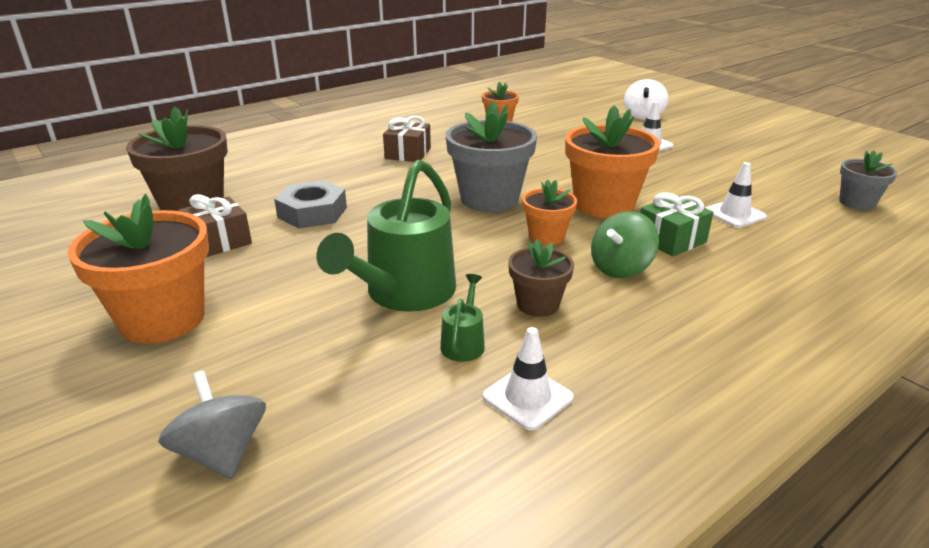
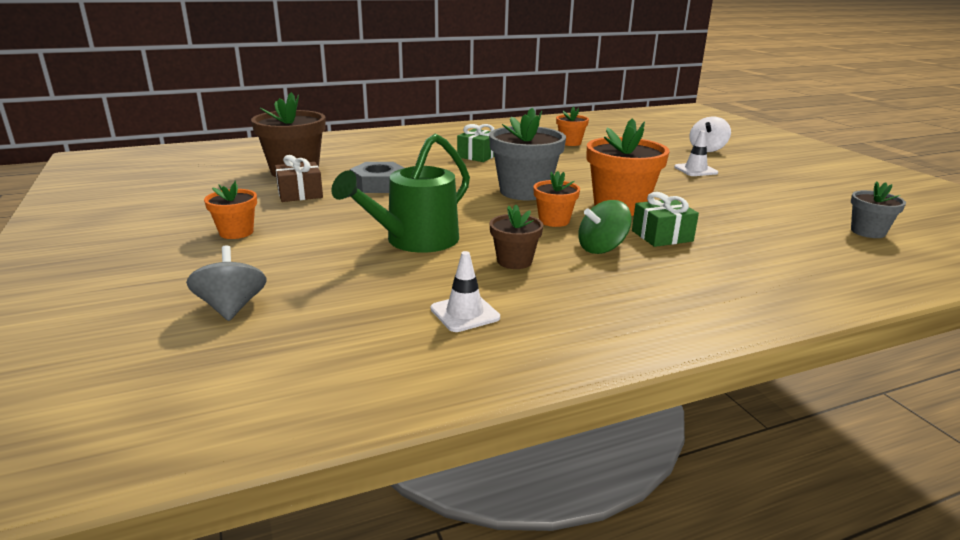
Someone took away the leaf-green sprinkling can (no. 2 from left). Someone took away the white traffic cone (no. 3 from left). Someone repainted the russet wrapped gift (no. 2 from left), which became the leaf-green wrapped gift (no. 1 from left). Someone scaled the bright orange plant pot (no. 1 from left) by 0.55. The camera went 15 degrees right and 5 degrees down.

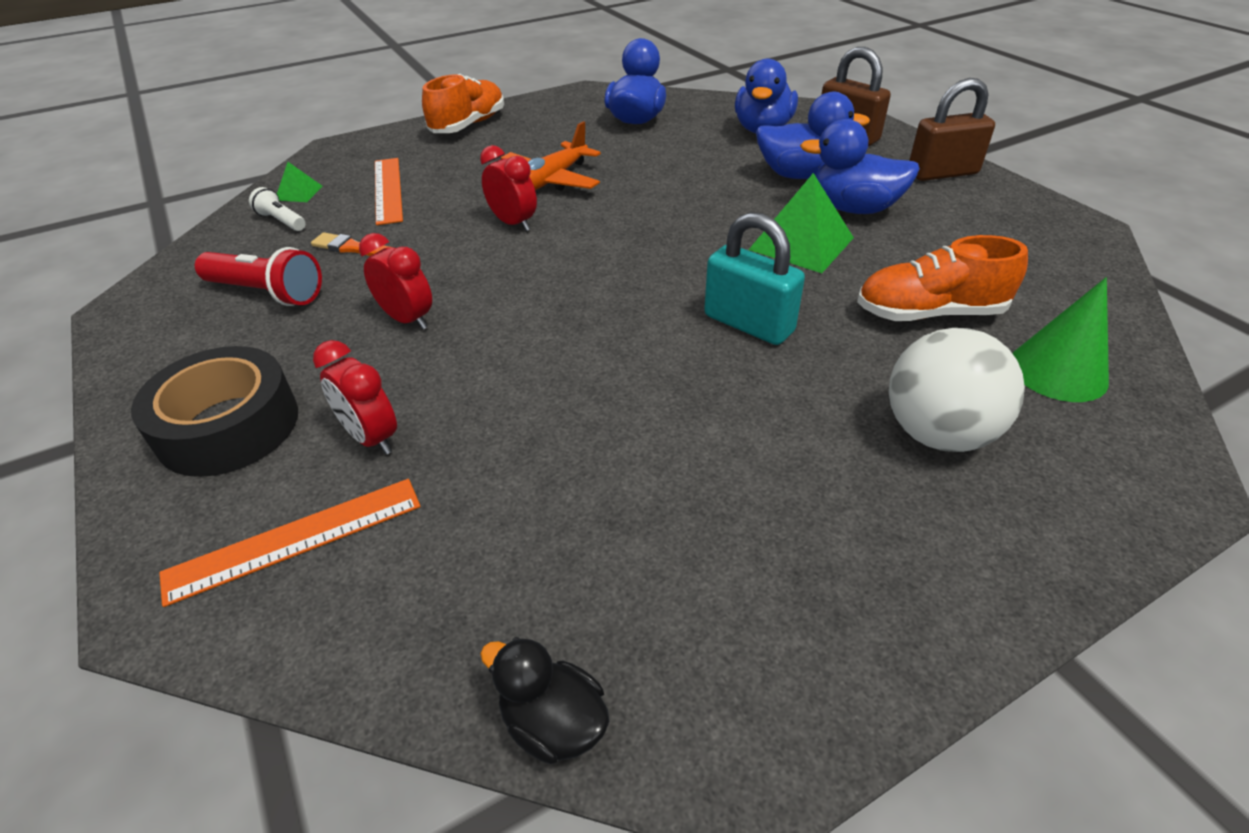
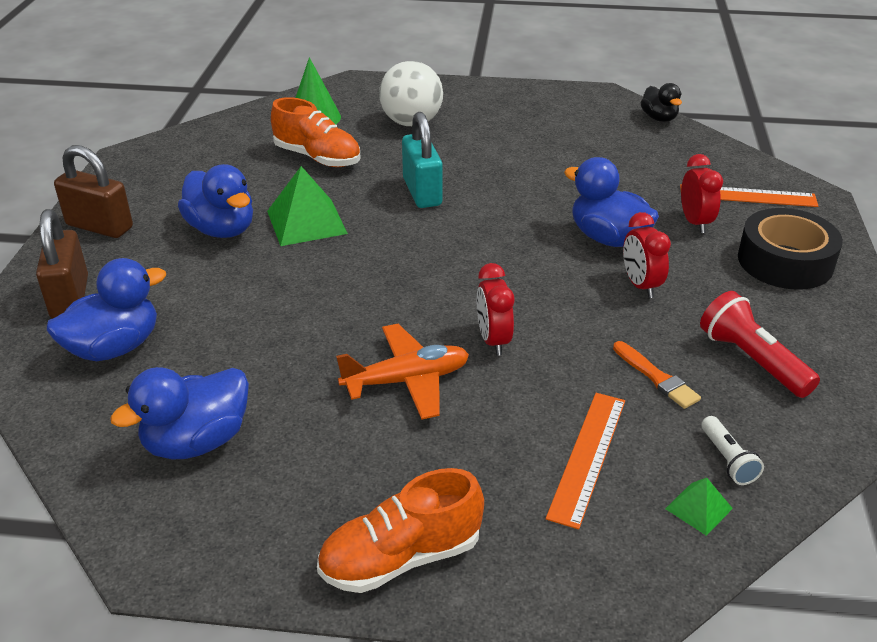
Someone carried the cobalt rubber duck (no. 3 from left in the first image). The camera went 145 degrees left and 5 degrees down.

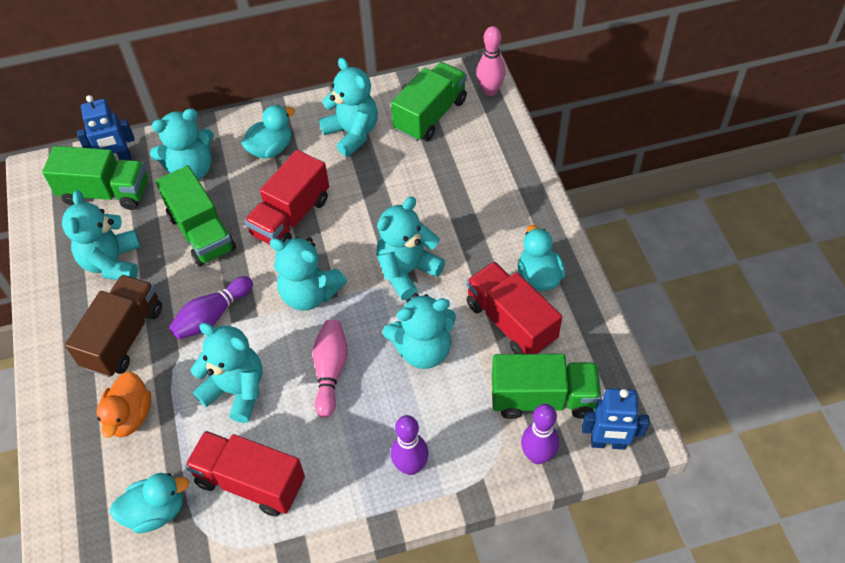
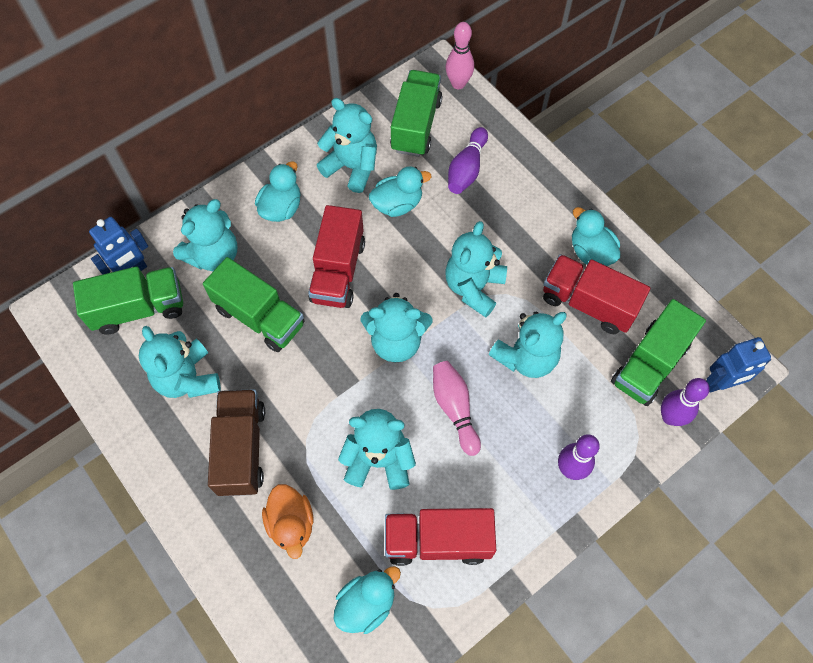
Someone put down the teal rubber duck (no. 3 from left). Someone carried the royal purple skittle (no. 1 from left). Someone rotated the leaf-green truck (no. 4 from left) by 150 degrees clockwise. The camera went 25 degrees left and 10 degrees up.

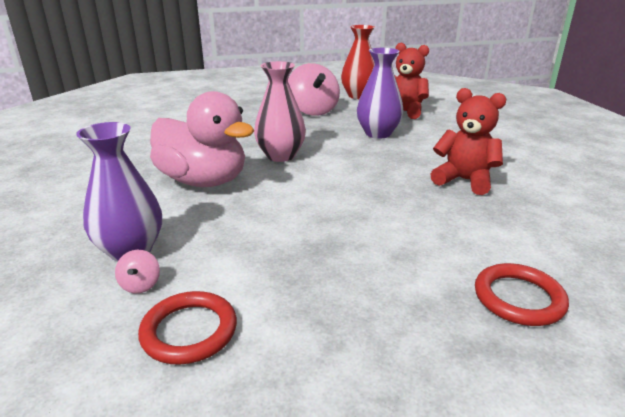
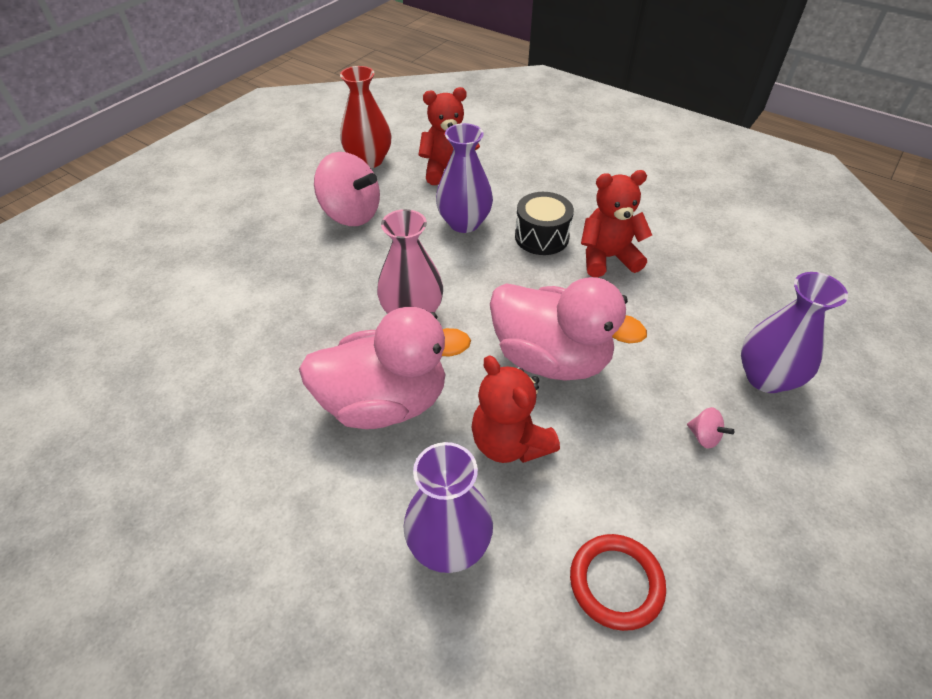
Someone put down the crimson teddy bear (no. 2 from left). Someone put down the rose-pink rubber duck (no. 2 from left). Someone put down the black drum. Someone carried the rose-pink toy top (no. 1 from left in the first image). Someone swapped the crimson ring (no. 2 from left) for the royal purple flower vase (no. 3 from left). The camera went 40 degrees left and 20 degrees up.

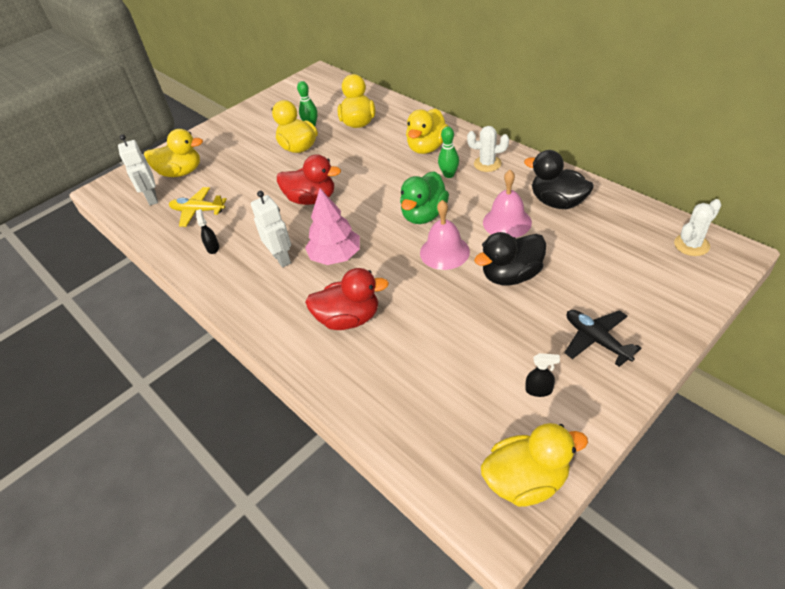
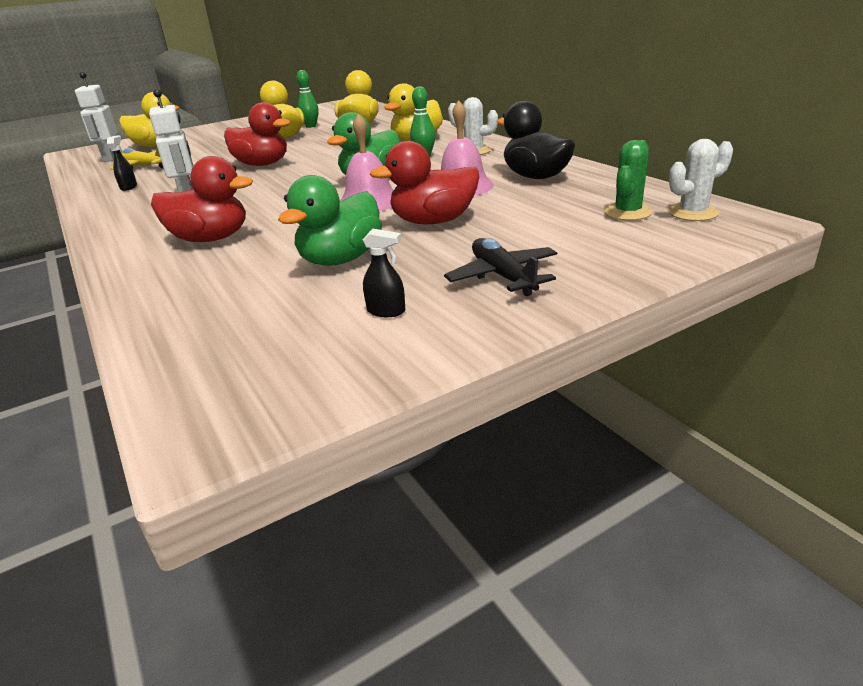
Someone took away the rose-pink fir tree. Someone took away the golden rubber duck (no. 5 from left). Someone put down the leaf-green rubber duck (no. 1 from left). Someone put down the leaf-green saguaro cactus. Someone repainted the black rubber duck (no. 1 from left), which became the crimson rubber duck (no. 3 from left). The camera went 10 degrees right and 15 degrees down.

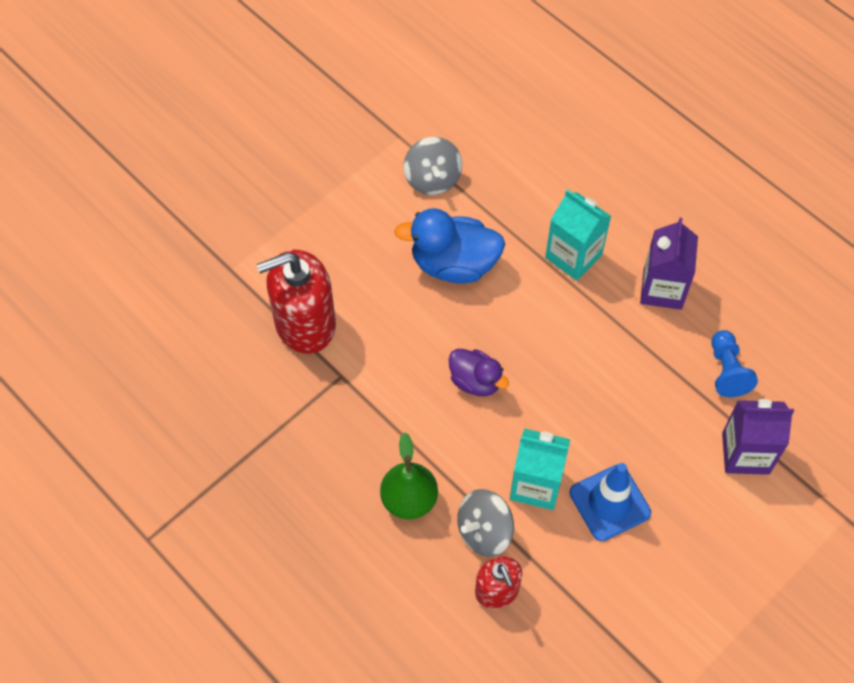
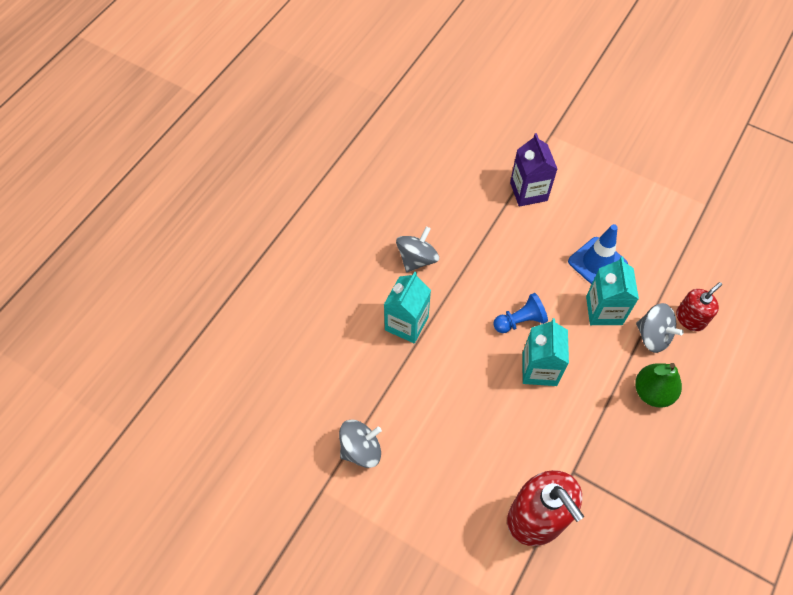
Someone took away the cobalt rubber duck. Someone carried the cobalt game pawn. Someone swapped the royal purple rubber duck for the teal milk carton (no. 2 from left). Someone swapped the royal purple milk carton (no. 1 from left) for the grey toy top (no. 2 from left). The camera went 105 degrees left and 0 degrees up.

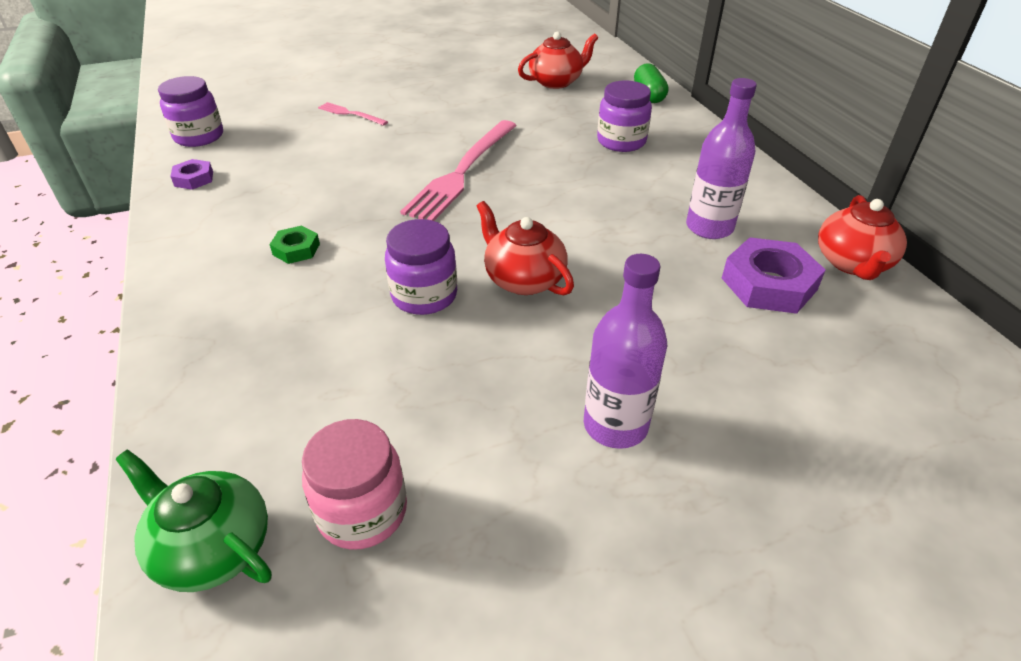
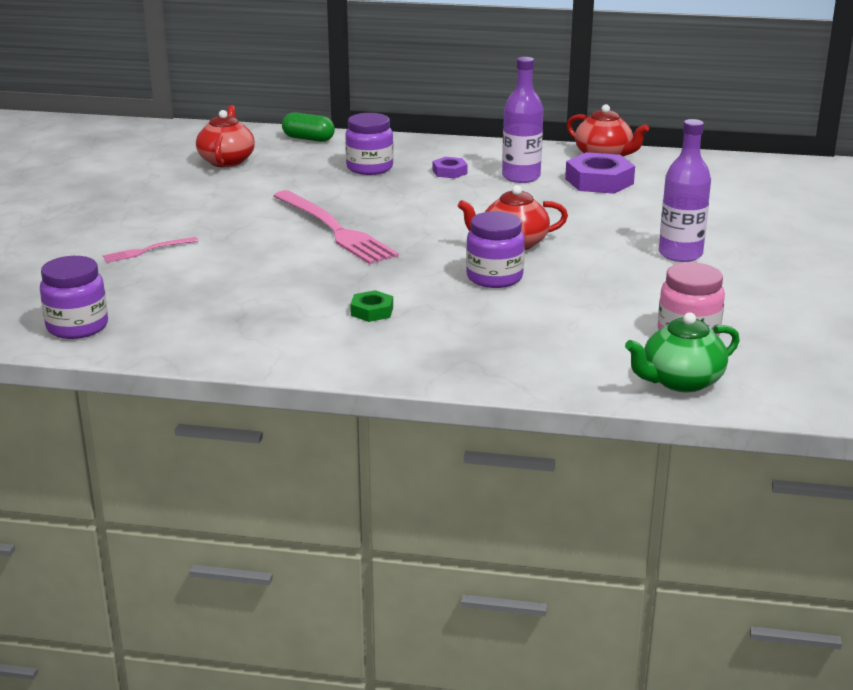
Someone carried the royal purple nut (no. 1 from left). The camera went 60 degrees left and 15 degrees down.

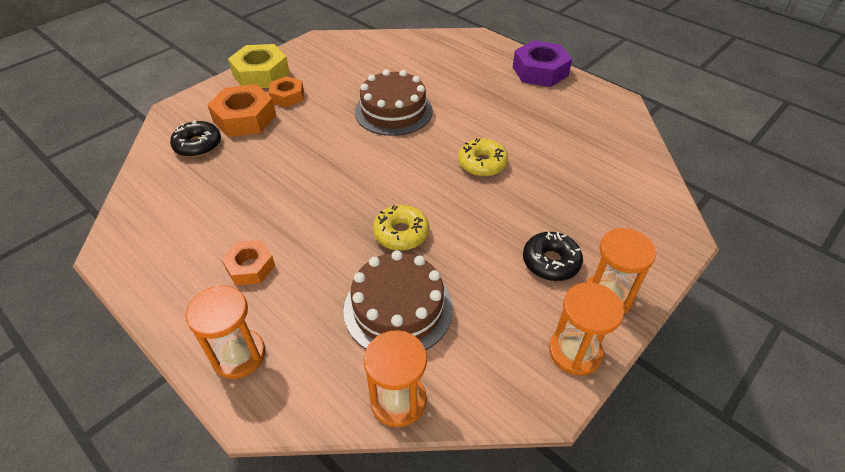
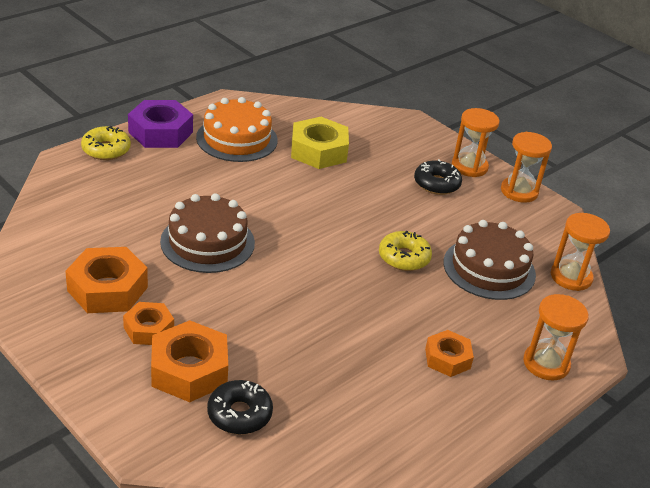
Someone put down the bright orange nut (no. 1 from left). Someone put down the bright orange cake. Someone carried the golden nut. Someone carried the golden glazed donut (no. 2 from left in the first image). The camera went 90 degrees left and 10 degrees down.

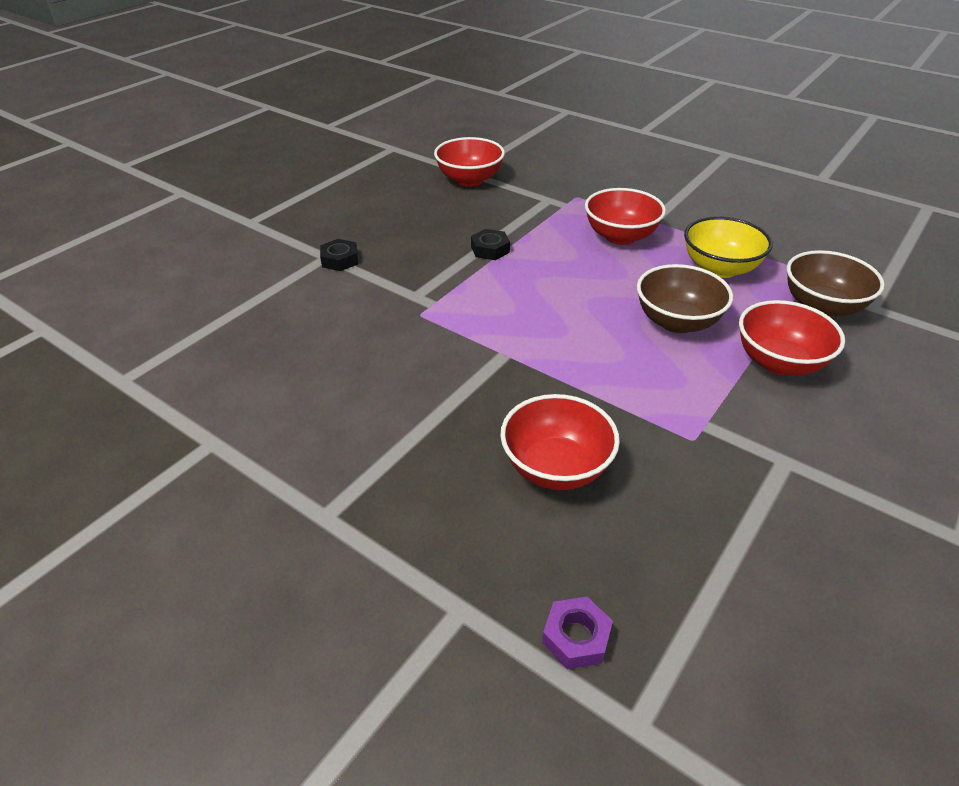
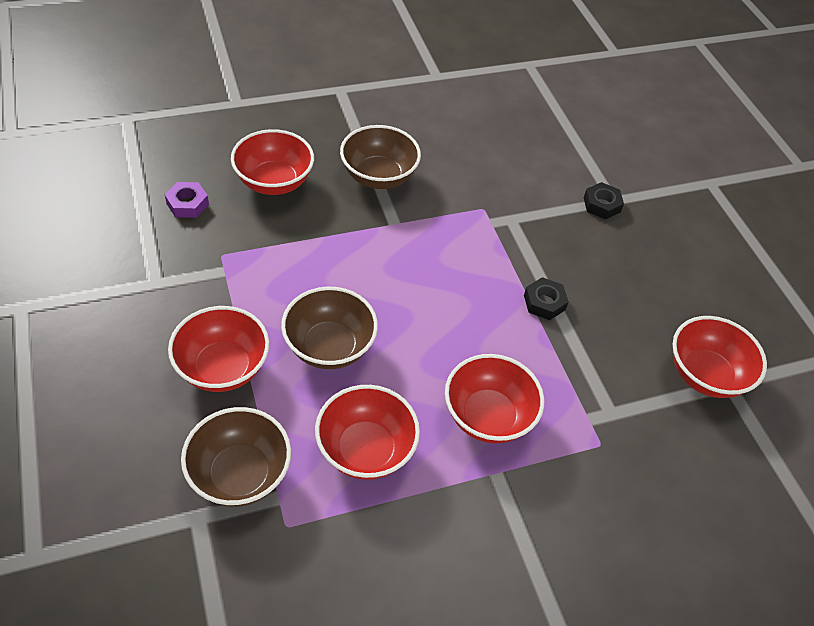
Someone put down the russet bowl (no. 3 from left). Someone carried the royal purple nut. Someone repainted the golden bowl, which became the crimson bowl (no. 3 from left). The camera went 120 degrees right and 10 degrees up.

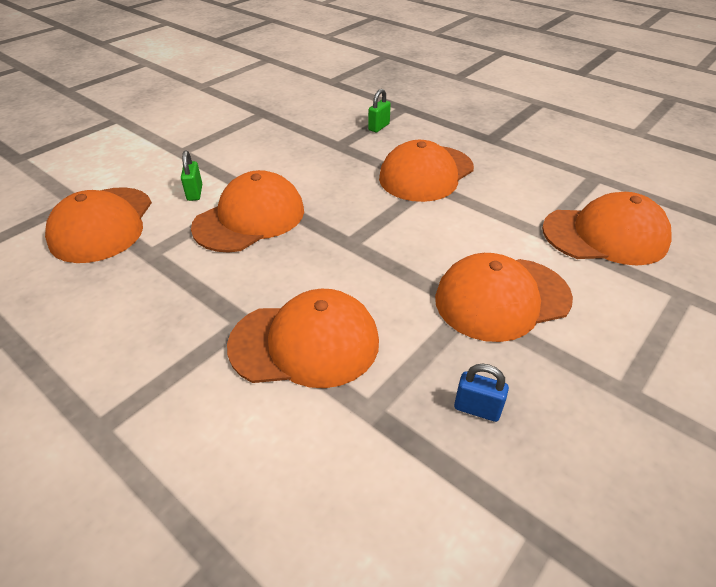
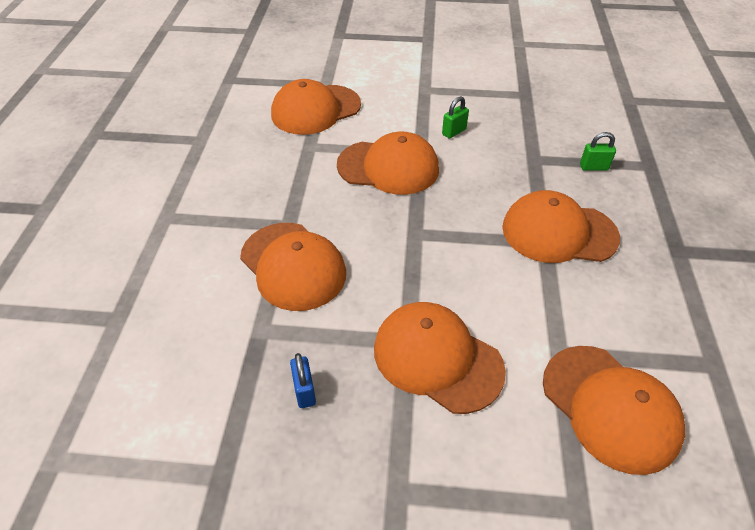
Someone carried the leaf-green padlock (no. 1 from left). The camera went 55 degrees right and 5 degrees up.

